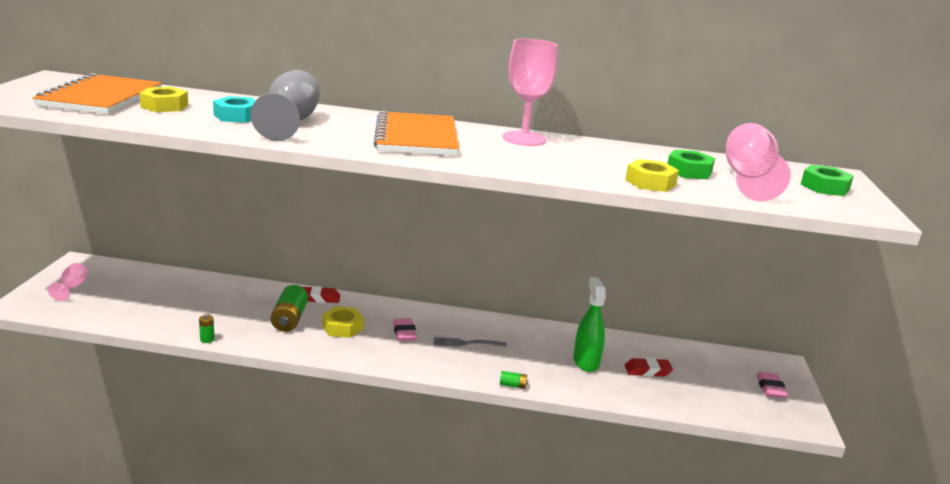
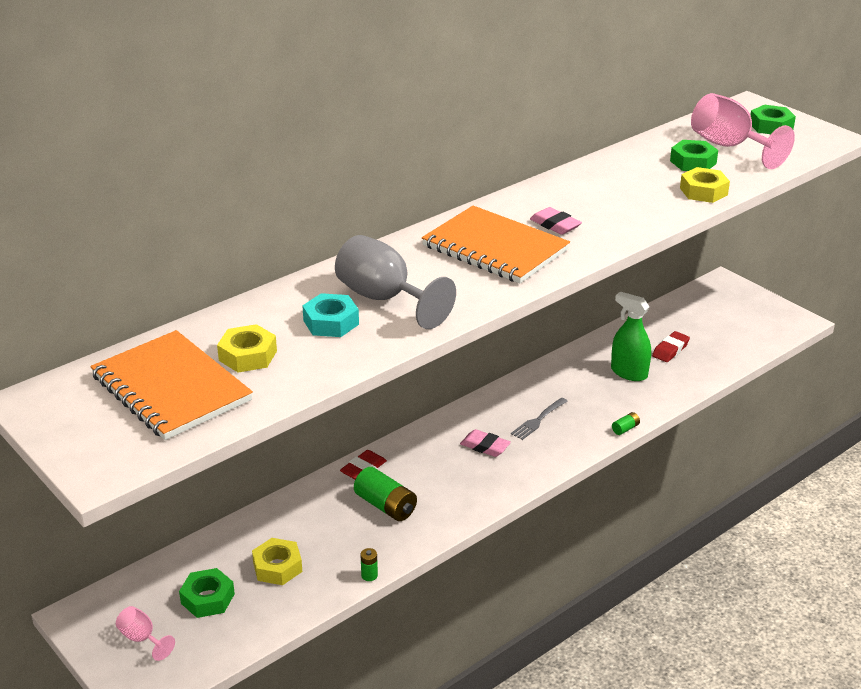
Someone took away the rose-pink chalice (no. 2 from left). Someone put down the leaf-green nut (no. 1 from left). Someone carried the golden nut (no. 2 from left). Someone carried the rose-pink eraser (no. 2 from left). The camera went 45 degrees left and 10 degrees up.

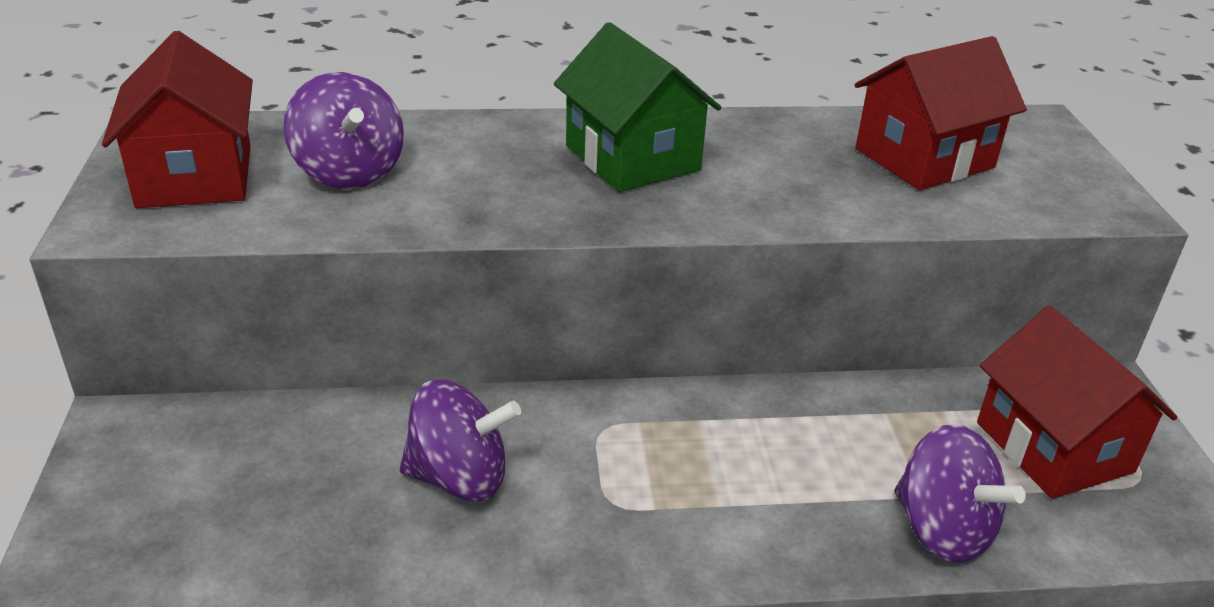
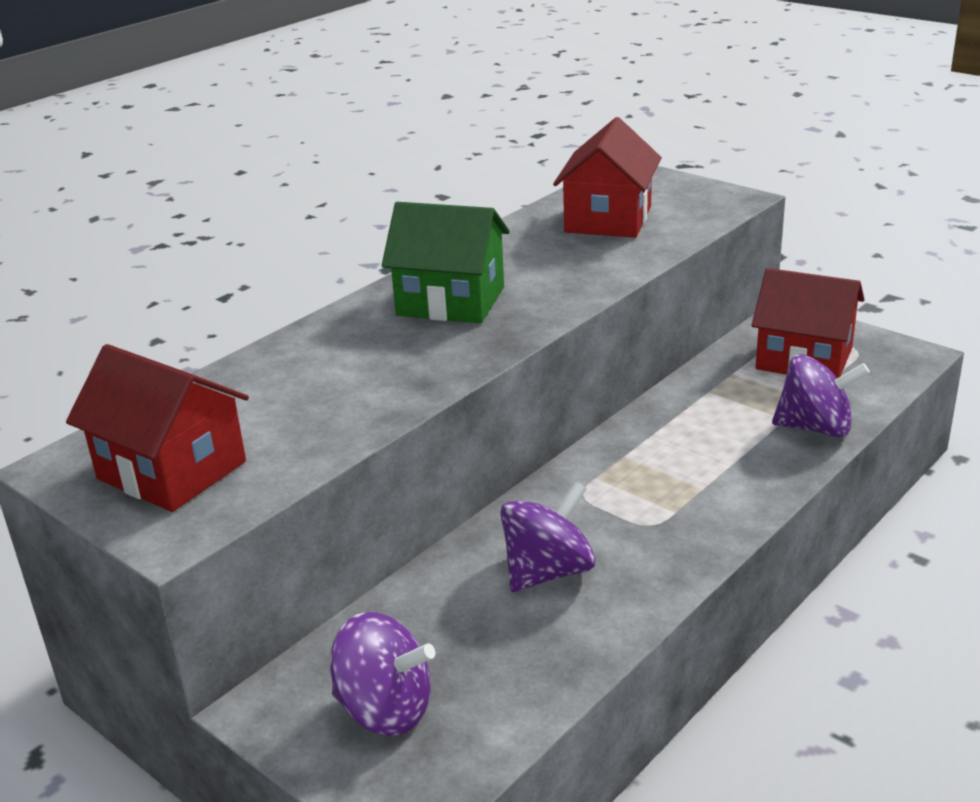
Someone carried the royal purple toy top (no. 1 from left). The camera went 40 degrees left and 5 degrees down.

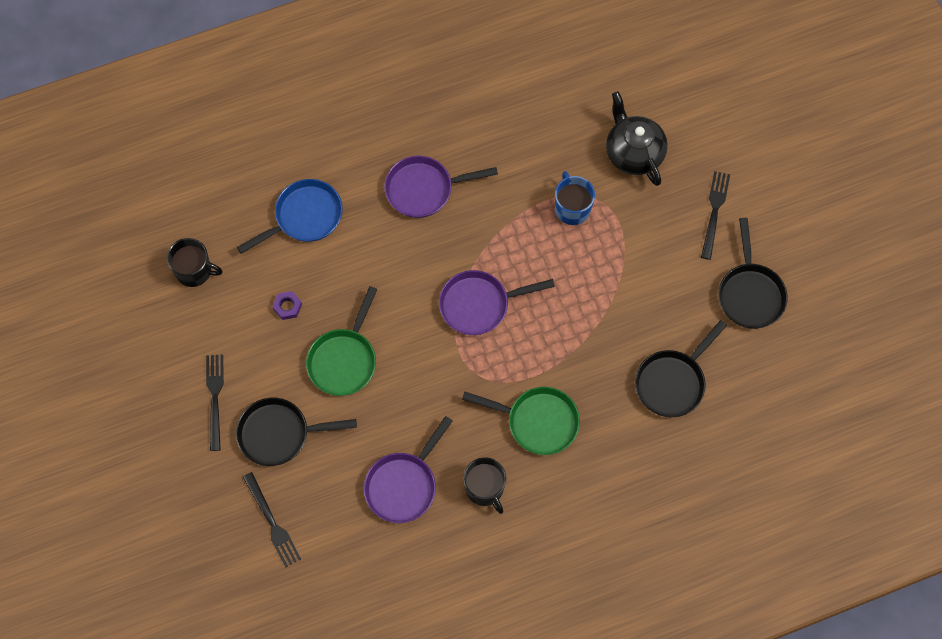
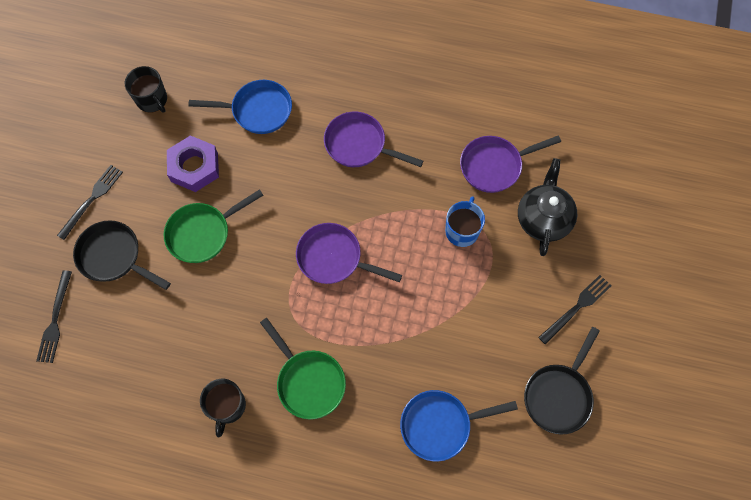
Someone carried the royal purple skillet (no. 1 from left in the first image). Someone repainted the black skillet (no. 2 from left), which became the cobalt skillet (no. 2 from left). Someone scaled the royal purple nut by 2.10. The camera went 35 degrees right and 0 degrees up.

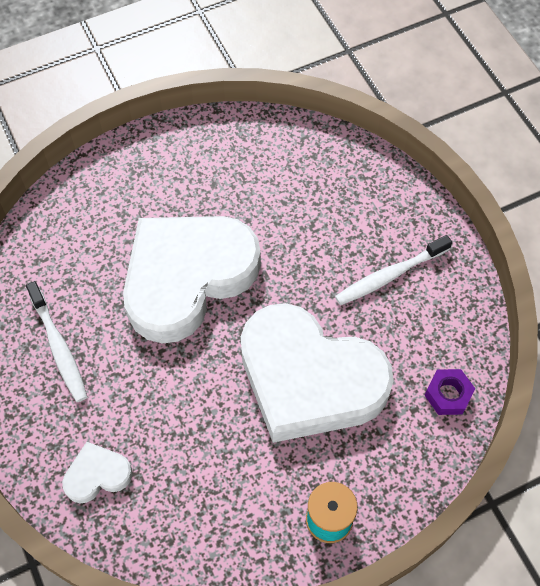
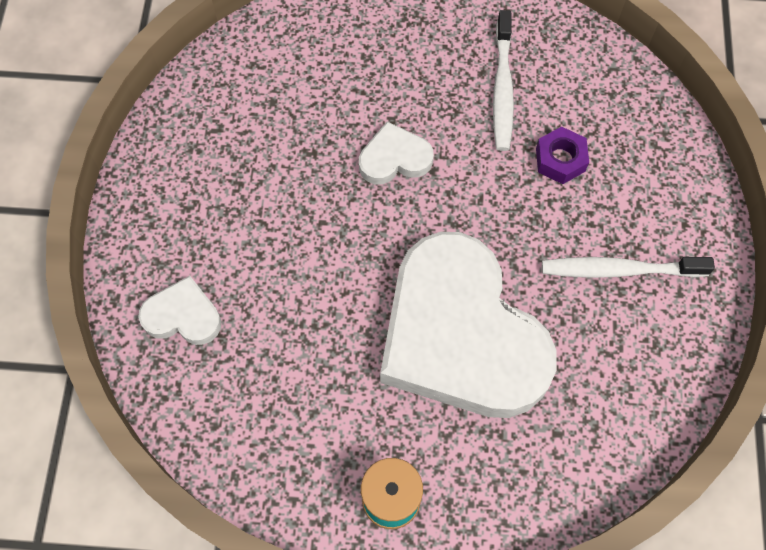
Someone carried the white tooth brush (no. 1 from left). Someone carried the royal purple nut. Someone scaled the white heart (no. 2 from left) by 0.41. The camera went 30 degrees right and 5 degrees up.

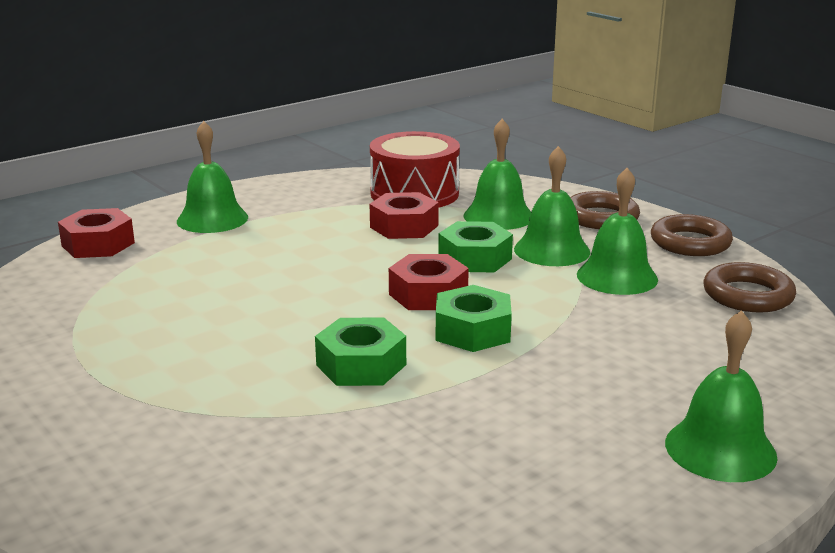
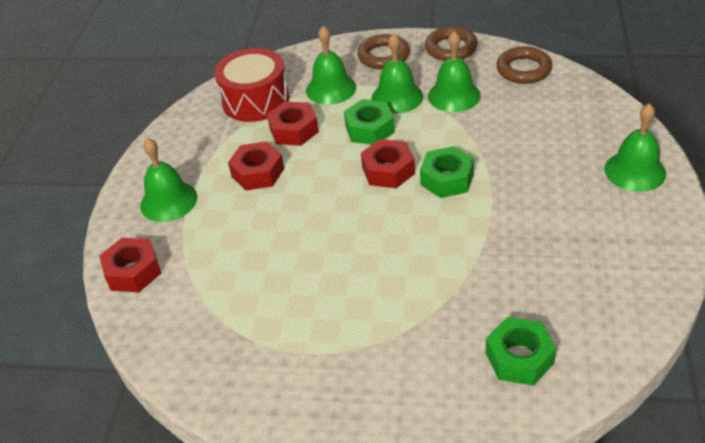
Someone put down the crimson nut (no. 2 from left). Someone carried the leaf-green nut (no. 1 from left in the first image). The camera went 40 degrees left and 20 degrees up.

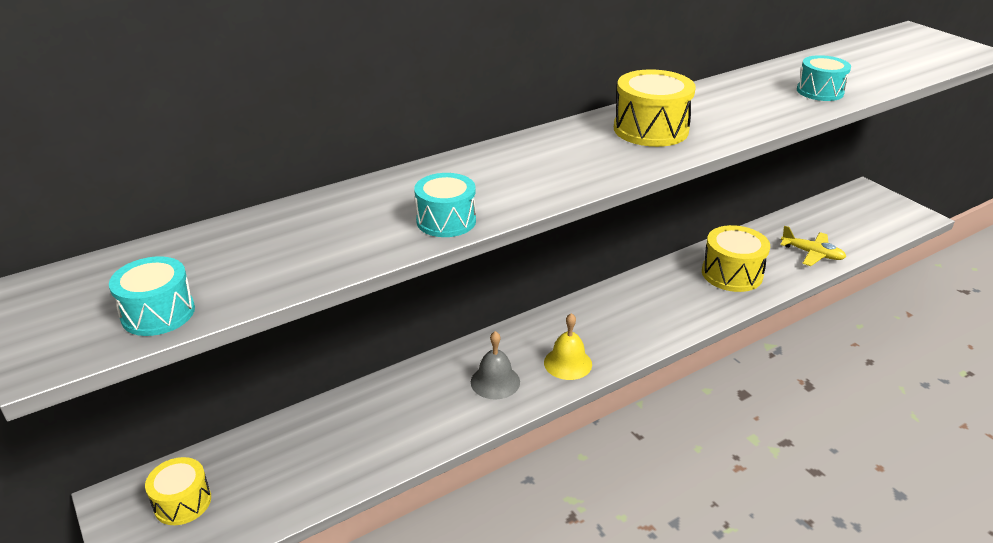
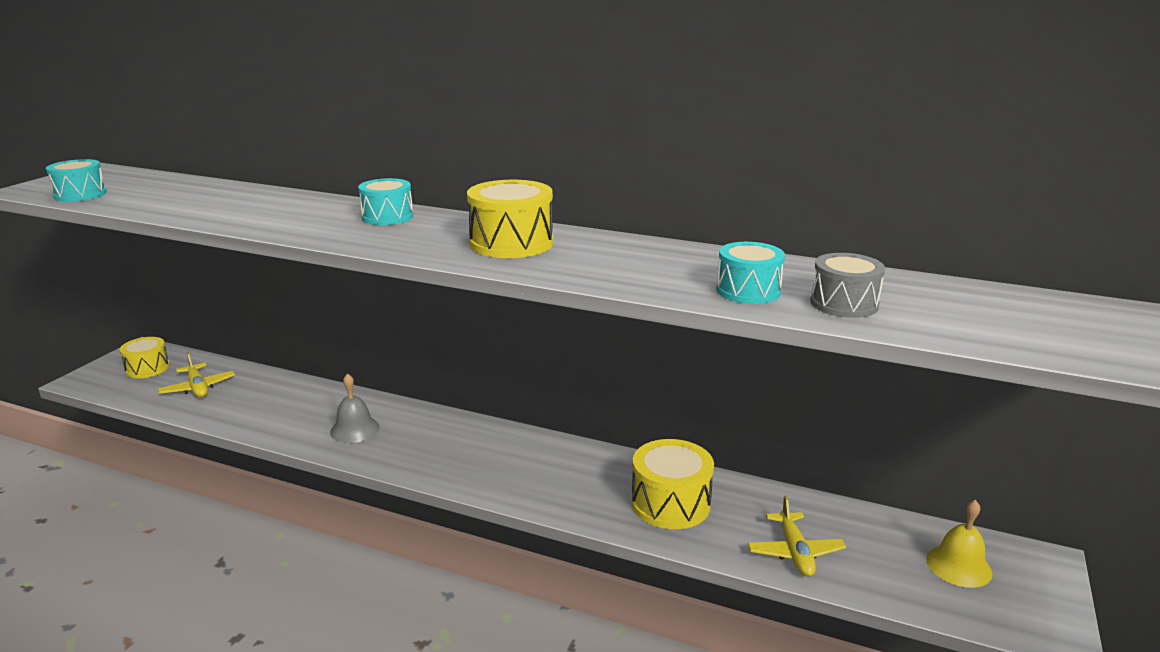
Someone put down the golden toy plane (no. 1 from left). Someone put down the grey drum. Someone carried the teal drum (no. 2 from left). Someone carried the golden bell. The camera went 55 degrees right and 10 degrees down.

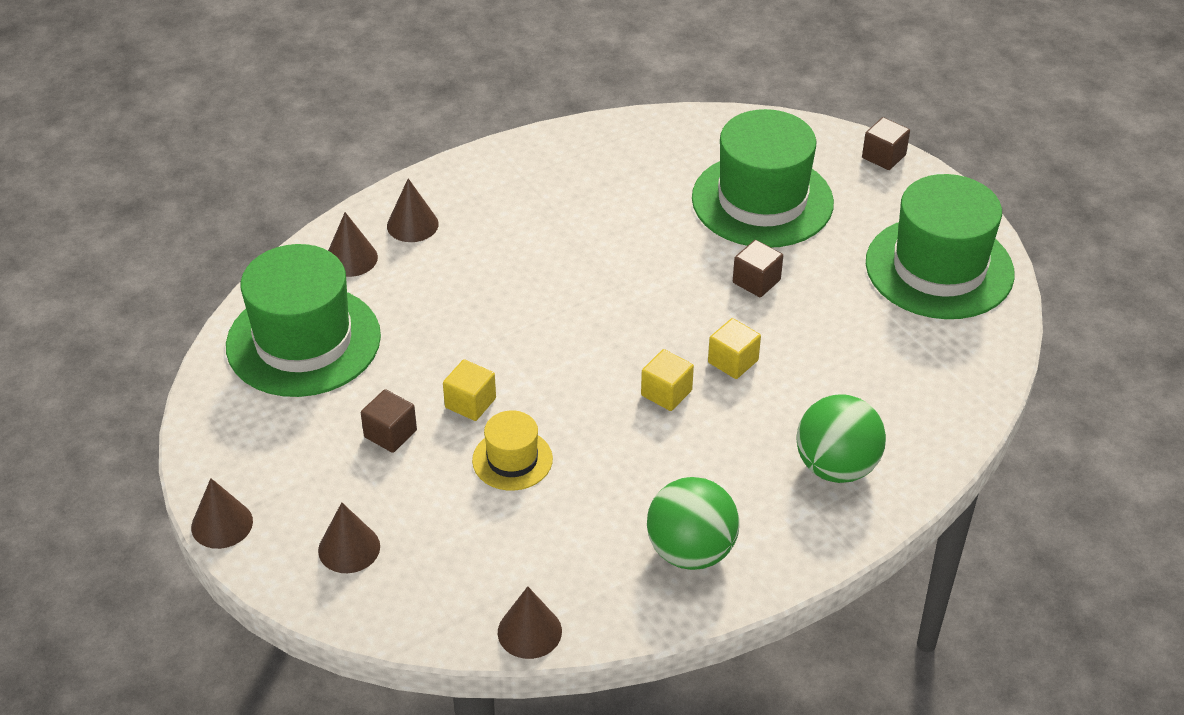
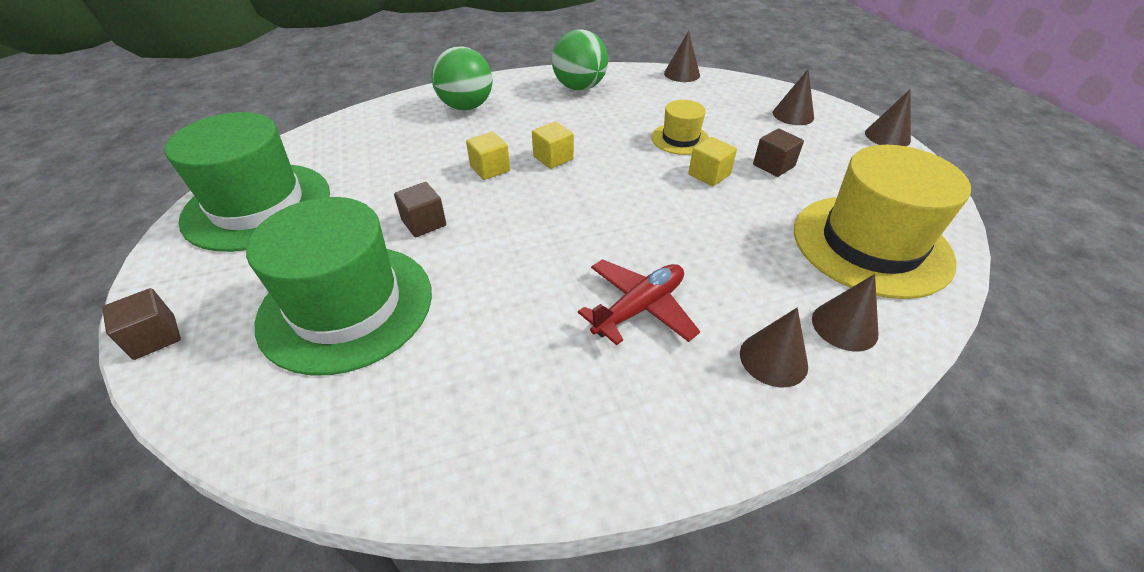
Someone put down the crimson toy plane. Someone repainted the leaf-green top hat (no. 1 from left), which became the golden top hat (no. 2 from left). The camera went 165 degrees left and 0 degrees up.

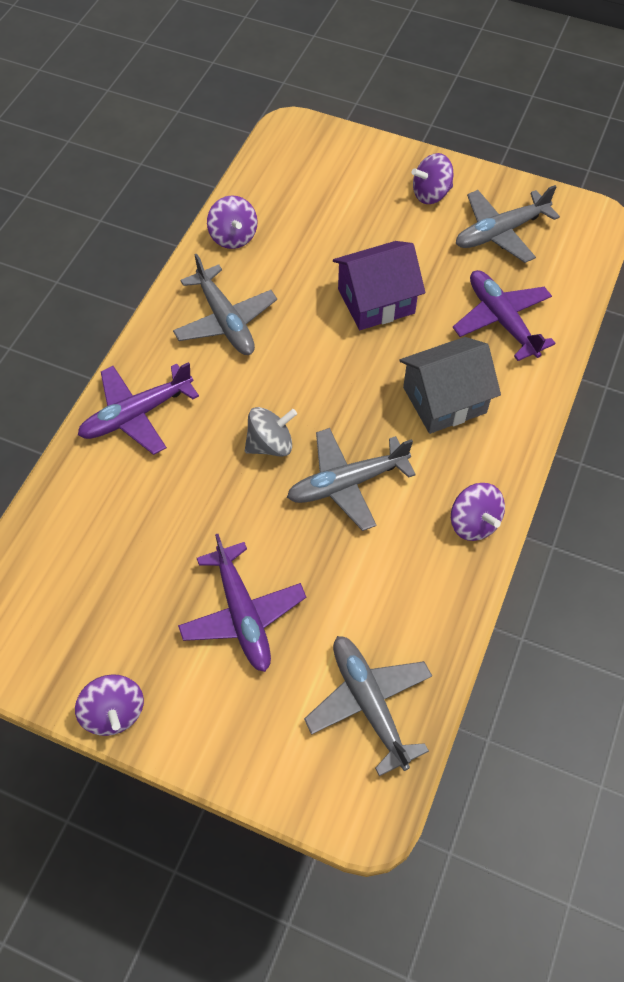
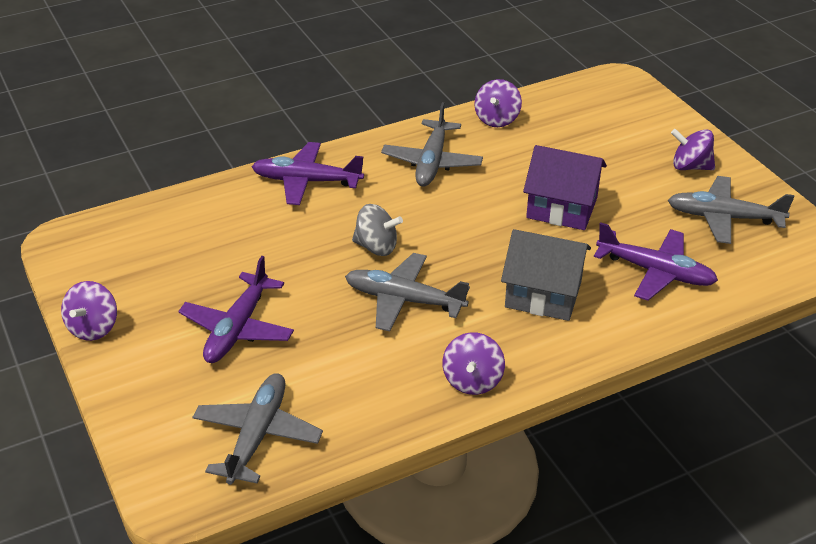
Someone rotated the royal purple toy plane (no. 3 from left) by 105 degrees clockwise. The camera went 40 degrees right and 20 degrees down.

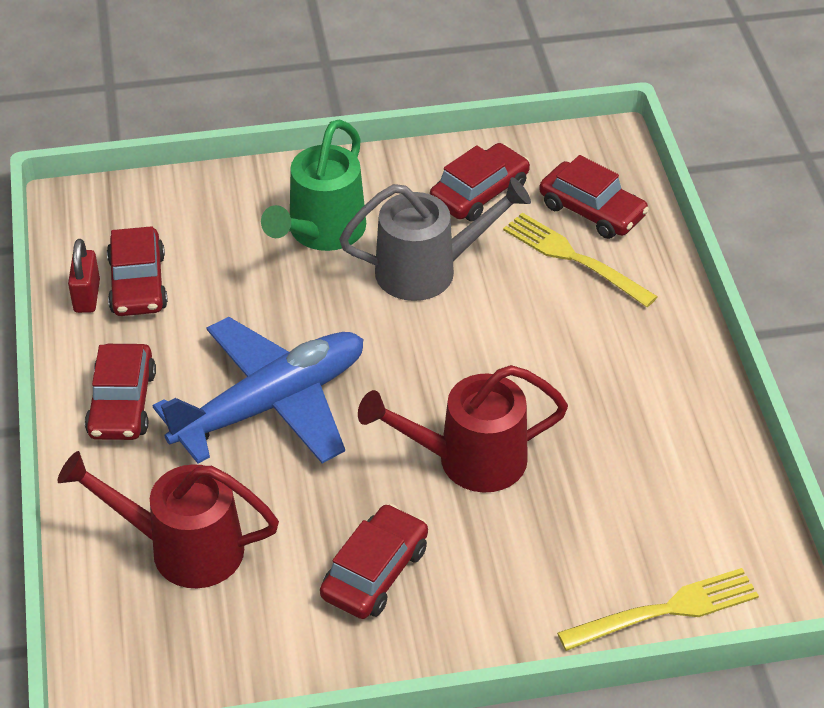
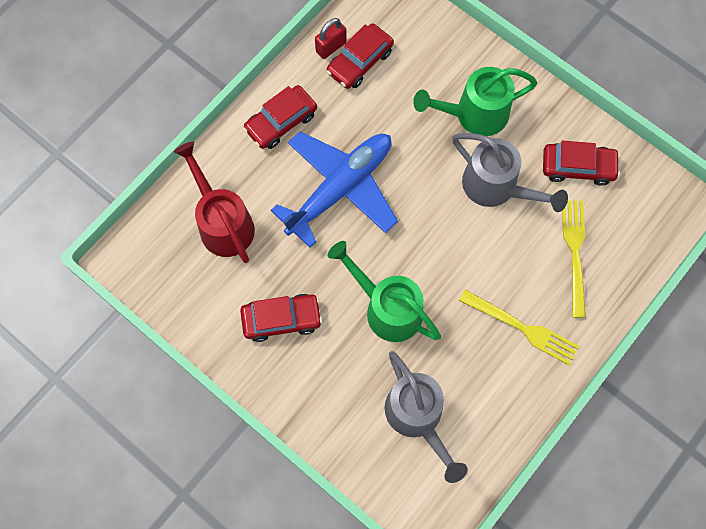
Someone took away the crimson car (no. 5 from left). Someone put down the grey sprinkling can (no. 1 from left). Someone carried the golden table fork (no. 2 from left in the first image). Someone repainted the crimson sprinkling can (no. 2 from left), which became the leaf-green sprinkling can (no. 1 from left). Someone rotated the cobalt toy plane by 60 degrees counterclockwise. The camera went 50 degrees right and 25 degrees up.

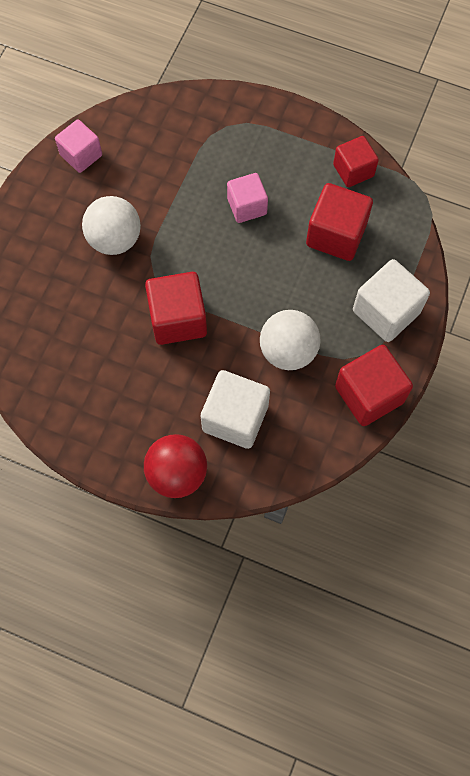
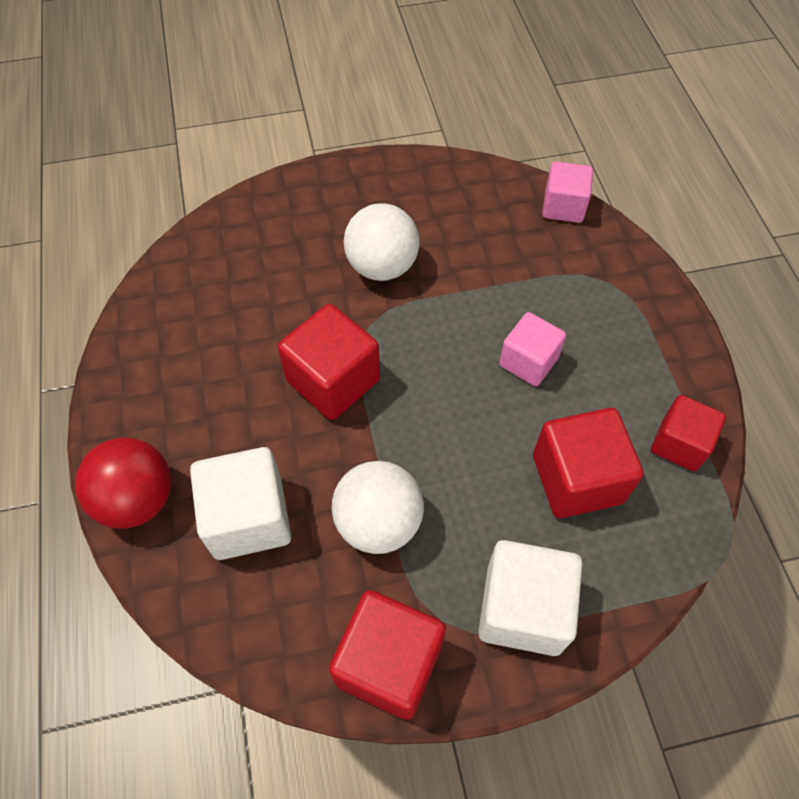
Someone carried the rose-pink block (no. 1 from left in the first image). The camera went 55 degrees right and 10 degrees down.

